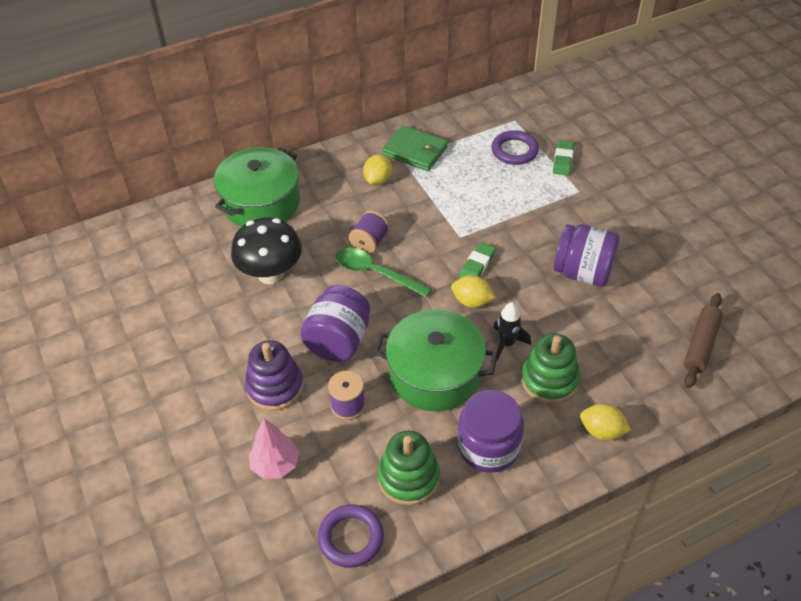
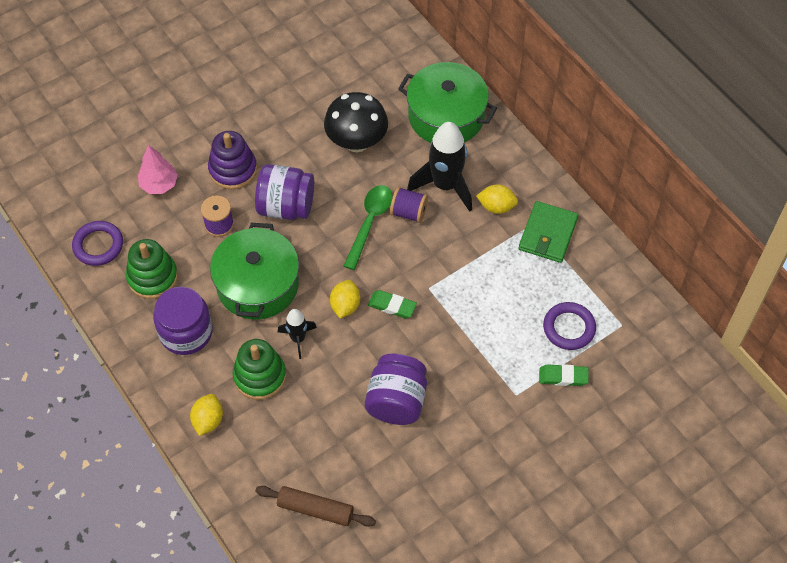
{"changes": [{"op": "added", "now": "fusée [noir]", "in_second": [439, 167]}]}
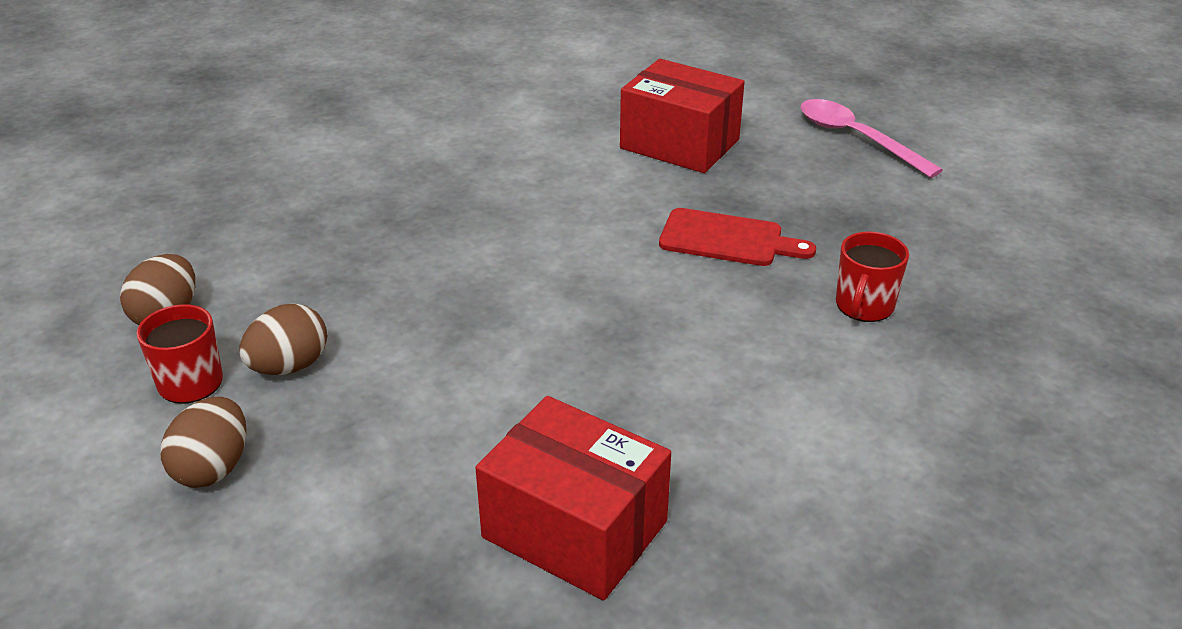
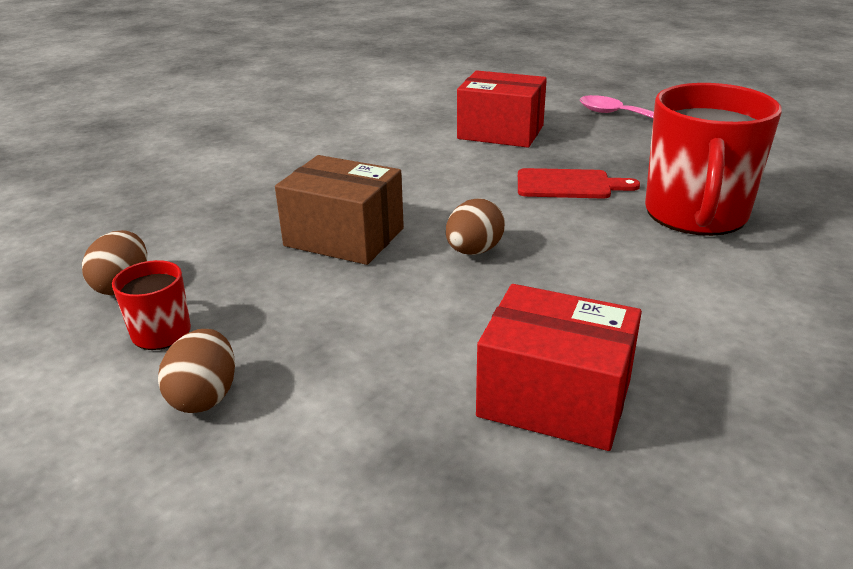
{"changes": [{"op": "moved", "was": "œuf [marron]", "in_first": [283, 339], "in_second": [475, 226]}, {"op": "resized", "was": "tasse [rouge]", "in_first": [872, 276], "in_second": [713, 159], "ratio": 2.16}, {"op": "added", "now": "boîte [marron]", "in_second": [339, 210]}]}
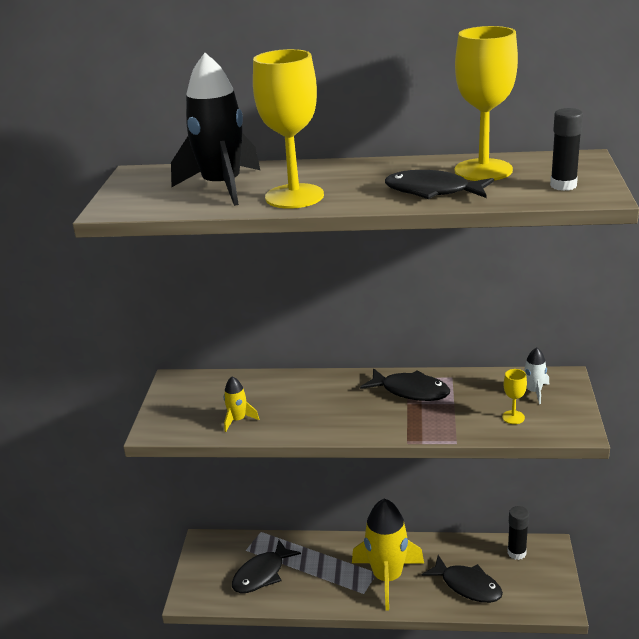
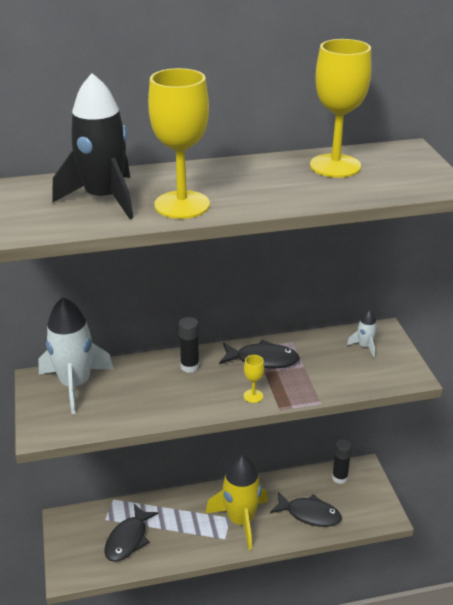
{"changes": [{"op": "removed", "was": "fusée [jaune]", "in_first": [241, 404]}, {"op": "removed", "was": "poisson [noir]", "in_first": [439, 184]}, {"op": "moved", "was": "verre à pied [jaune]", "in_first": [514, 396], "in_second": [254, 379]}, {"op": "moved", "was": "bâton de colle [noir]", "in_first": [566, 149], "in_second": [188, 345]}, {"op": "added", "now": "fusée [blanc]", "in_second": [76, 355]}]}
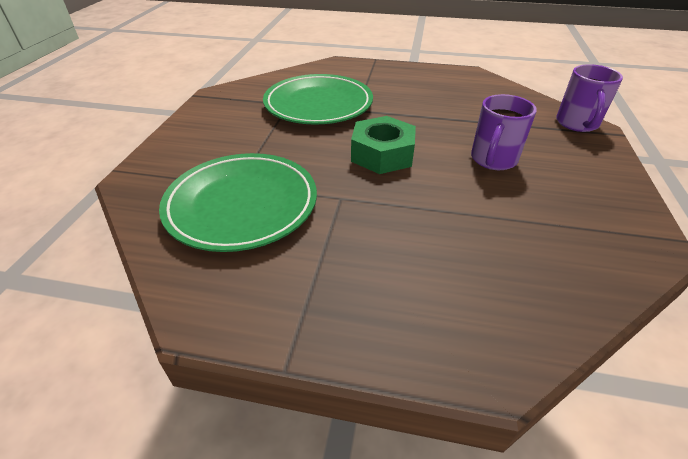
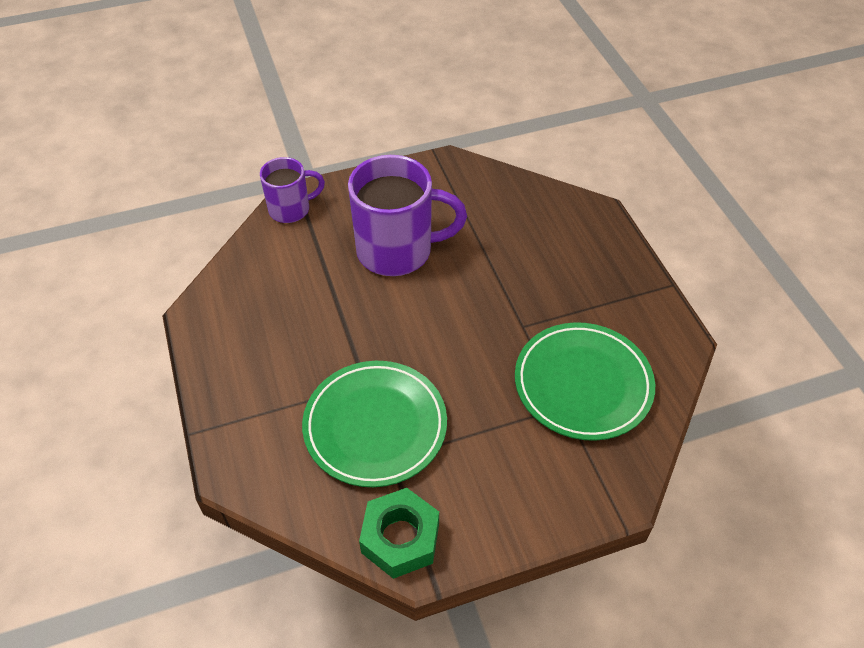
{"changes": [{"op": "moved", "was": "écrou [vert]", "in_first": [383, 145], "in_second": [399, 533]}, {"op": "resized", "was": "tasse [violet]", "in_first": [504, 132], "in_second": [407, 215], "ratio": 1.74}]}
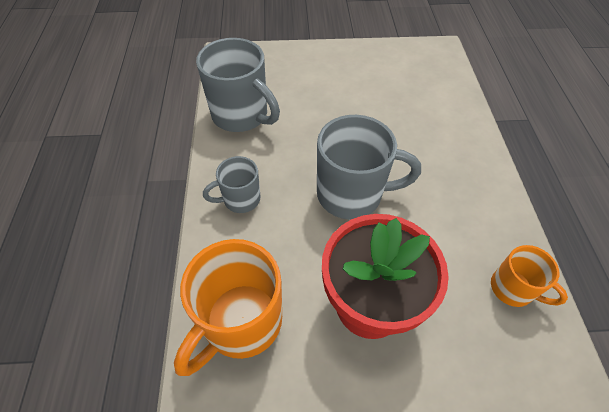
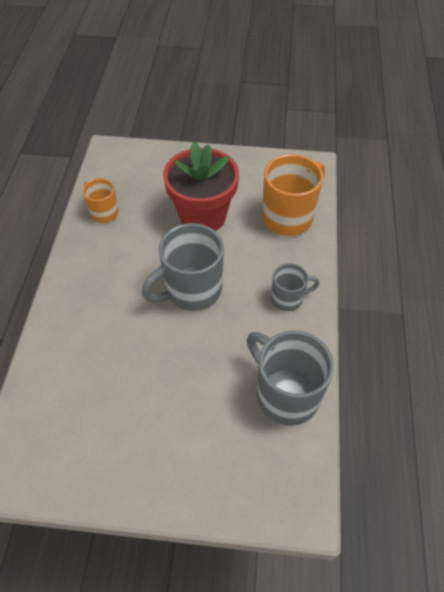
{"changes": [{"op": "turned", "was": "tasse [gris]", "in_first": [369, 167], "in_second": [183, 267], "clockwise": -45}]}
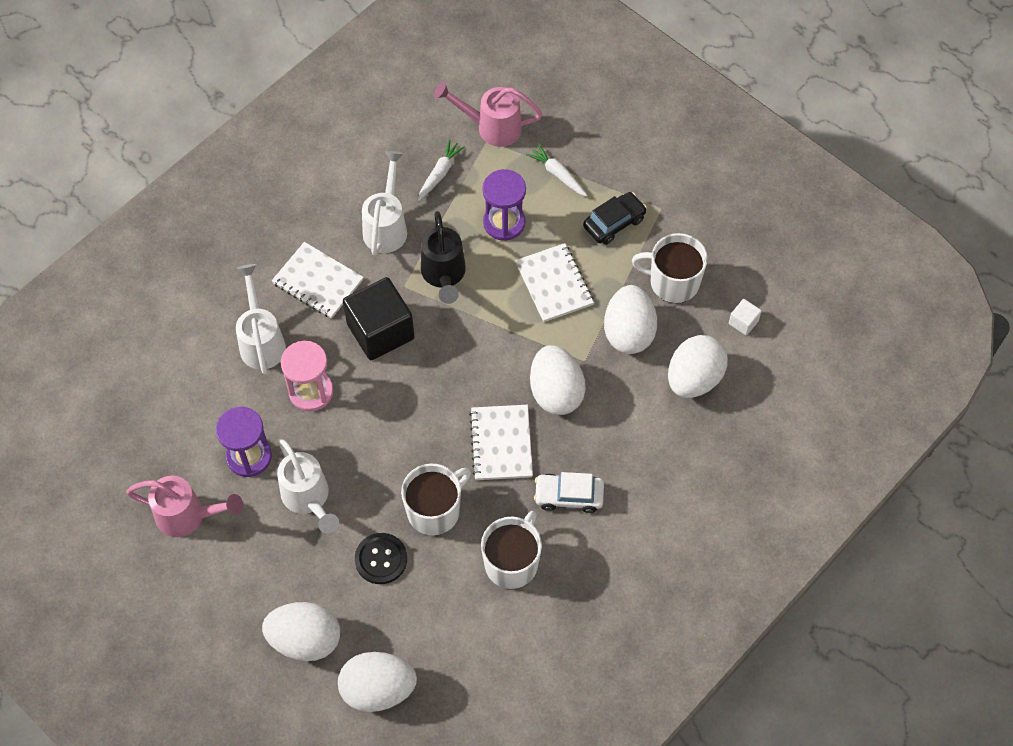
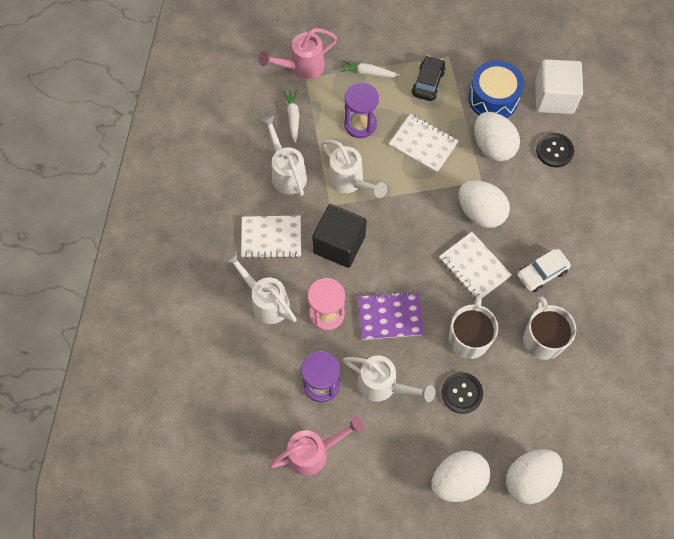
{"changes": [{"op": "recoloured", "was": "arrosoir [noir]", "now": "arrosoir [blanc]", "in_first": [443, 257], "in_second": [354, 169]}, {"op": "replaced", "was": "tasse [blanc]", "now": "tambour [bleu]", "in_first": [670, 268], "in_second": [496, 89]}, {"op": "replaced", "was": "œuf [blanc]", "now": "bouton [noir]", "in_first": [698, 366], "in_second": [555, 150]}, {"op": "resized", "was": "cube [blanc]", "in_first": [745, 317], "in_second": [559, 86], "ratio": 2.29}, {"op": "added", "now": "carnet [violet]", "in_second": [391, 315]}]}
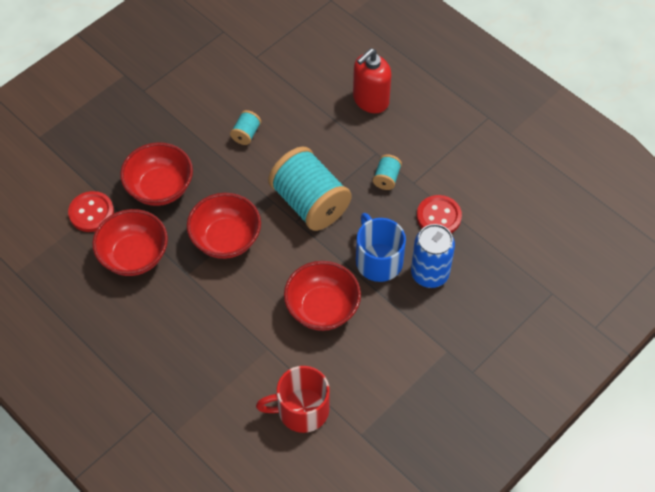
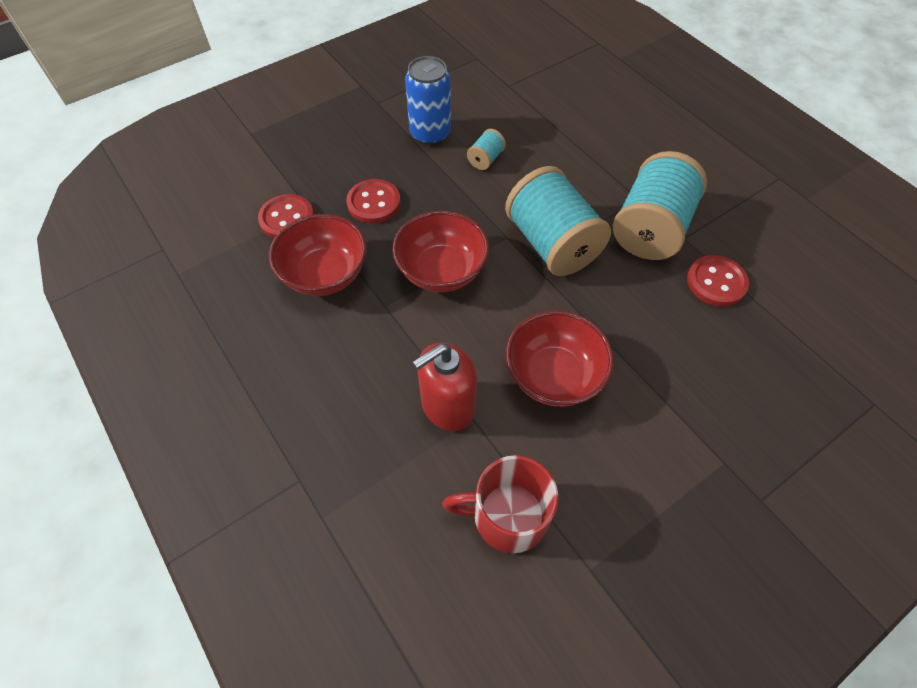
{"changes": [{"op": "replaced", "was": "bol [rouge]", "now": "bouton [rouge]", "in_first": [156, 174], "in_second": [373, 201]}, {"op": "moved", "was": "distributeur de savon [rouge]", "in_first": [372, 80], "in_second": [445, 387]}, {"op": "removed", "was": "tasse [bleu]", "in_first": [381, 247]}, {"op": "resized", "was": "bobine [turquoise]", "in_first": [387, 172], "in_second": [660, 205], "ratio": 2.35}, {"op": "moved", "was": "canette [bleu]", "in_first": [433, 256], "in_second": [428, 100]}]}
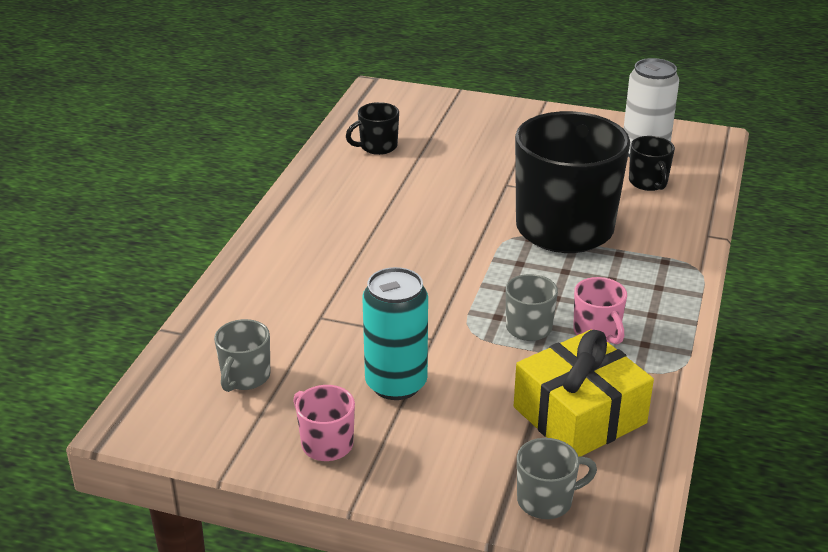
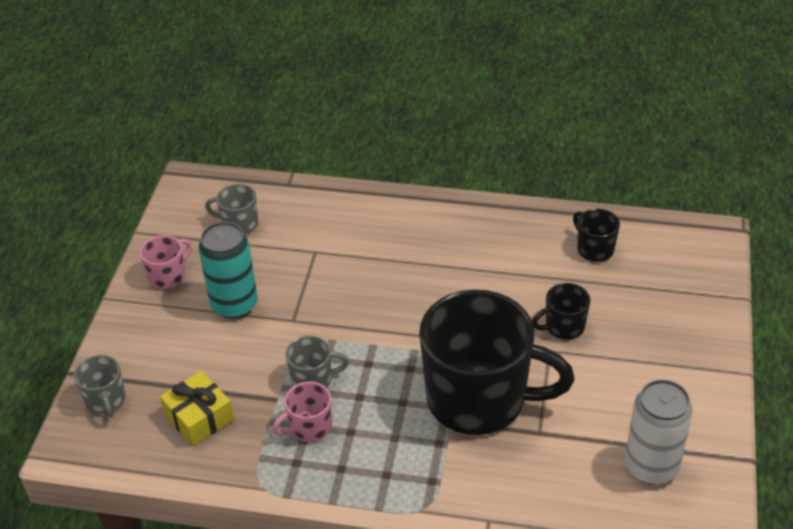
{"changes": [{"op": "resized", "was": "cadeau [jaune]", "in_first": [584, 393], "in_second": [197, 408], "ratio": 0.66}, {"op": "moved", "was": "tasse [noir]", "in_first": [652, 163], "in_second": [561, 311]}]}
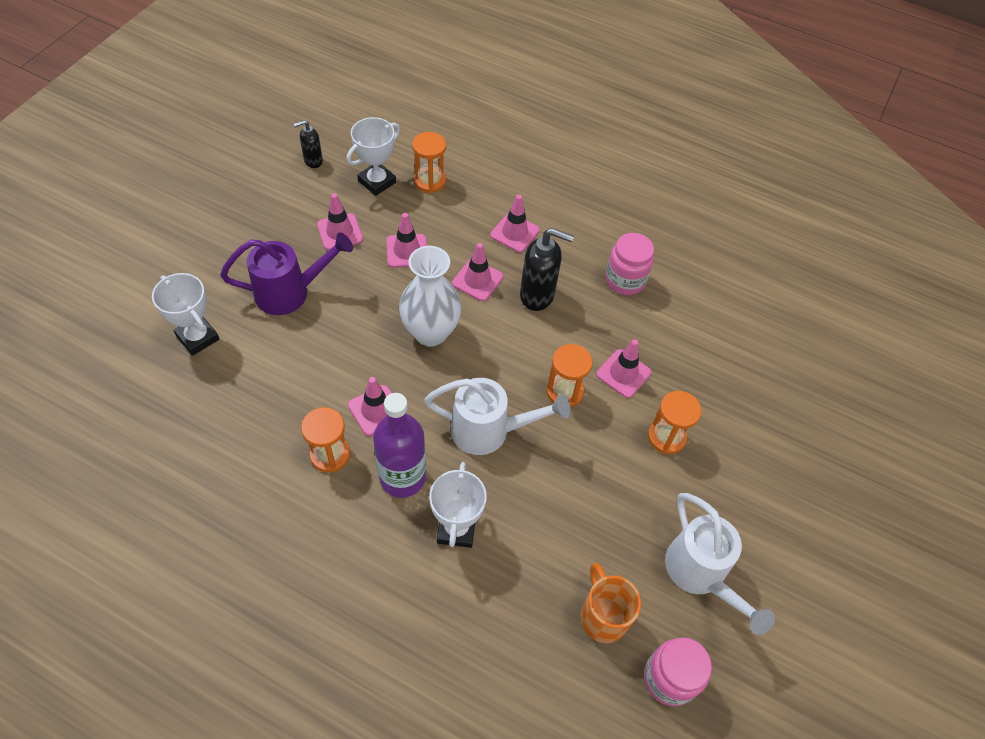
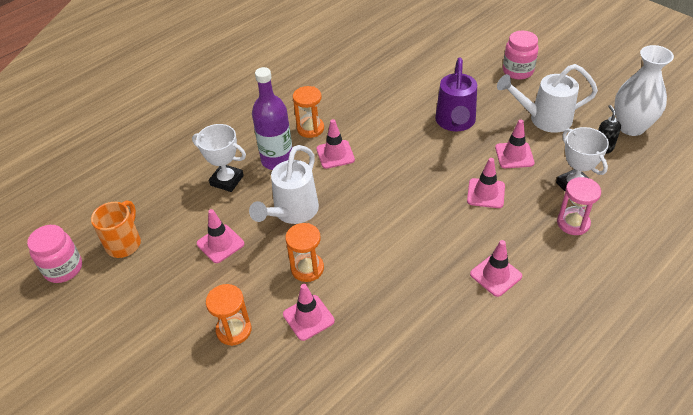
{"changes": [{"op": "removed", "was": "trophée [blanc]", "in_first": [185, 314]}, {"op": "moved", "was": "vase [blanc]", "in_first": [430, 296], "in_second": [644, 90]}, {"op": "recoloured", "was": "sablier [orange]", "now": "sablier [rose]", "in_first": [429, 162], "in_second": [579, 206]}, {"op": "moved", "was": "cône de chantier [rose]", "in_first": [477, 272], "in_second": [220, 236]}, {"op": "removed", "was": "distributeur de savon [noir]", "in_first": [547, 269]}, {"op": "turned", "was": "tasse [orange]", "in_first": [611, 603], "in_second": [116, 229], "clockwise": -75}, {"op": "moved", "was": "bocal [rose]", "in_first": [629, 264], "in_second": [521, 55]}, {"op": "moved", "was": "arrosoir [blanc]", "in_first": [720, 564], "in_second": [547, 98]}]}
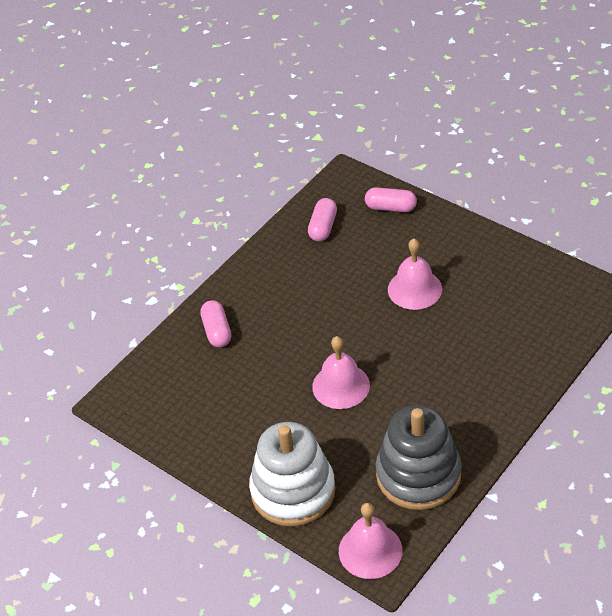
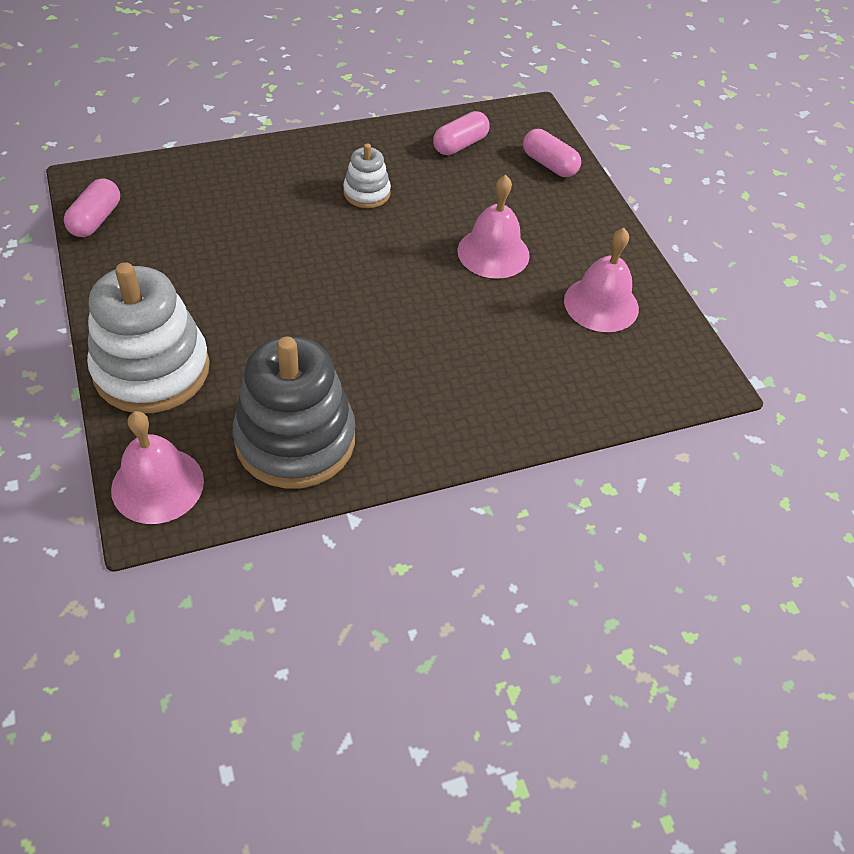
{"changes": [{"op": "moved", "was": "gélule [rose]", "in_first": [215, 323], "in_second": [92, 207]}, {"op": "moved", "was": "cloche [rose]", "in_first": [341, 372], "in_second": [601, 280]}, {"op": "added", "now": "jouet à empiler [blanc]", "in_second": [367, 176]}]}
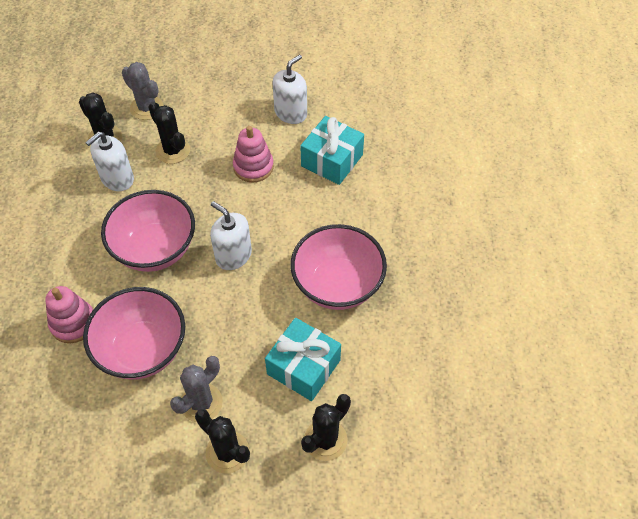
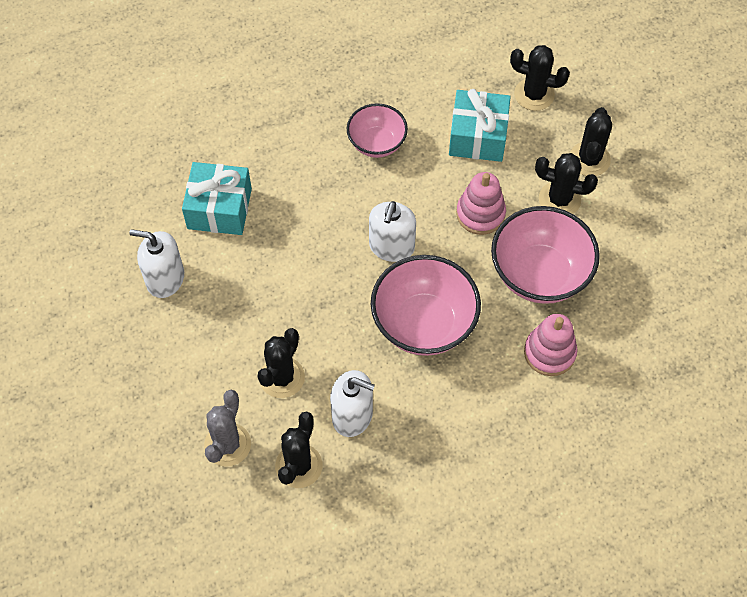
{"changes": [{"op": "recoloured", "was": "cactus [gris]", "now": "cactus [noir]", "in_first": [196, 389], "in_second": [566, 183]}, {"op": "moved", "was": "jouet à empiler [rose]", "in_first": [253, 154], "in_second": [481, 203]}, {"op": "resized", "was": "bol [rose]", "in_first": [338, 267], "in_second": [377, 130], "ratio": 0.61}]}
